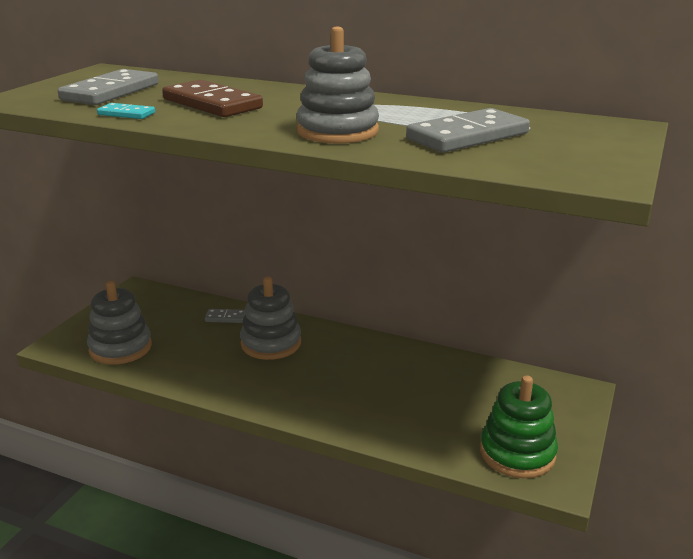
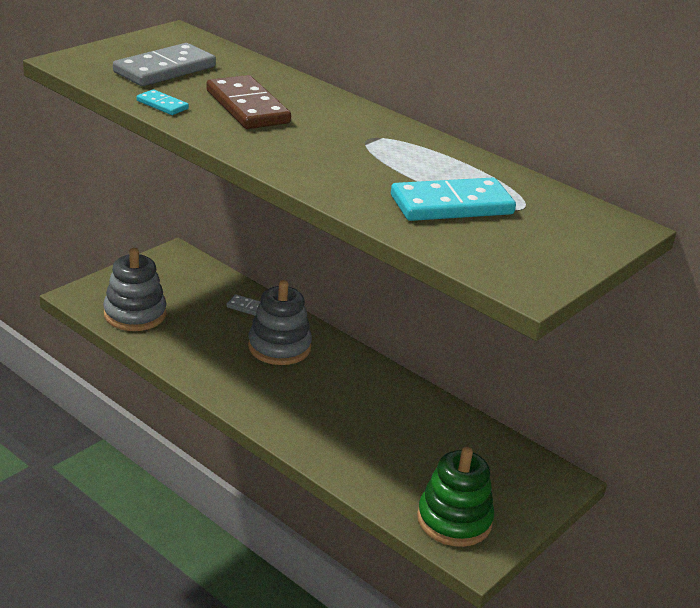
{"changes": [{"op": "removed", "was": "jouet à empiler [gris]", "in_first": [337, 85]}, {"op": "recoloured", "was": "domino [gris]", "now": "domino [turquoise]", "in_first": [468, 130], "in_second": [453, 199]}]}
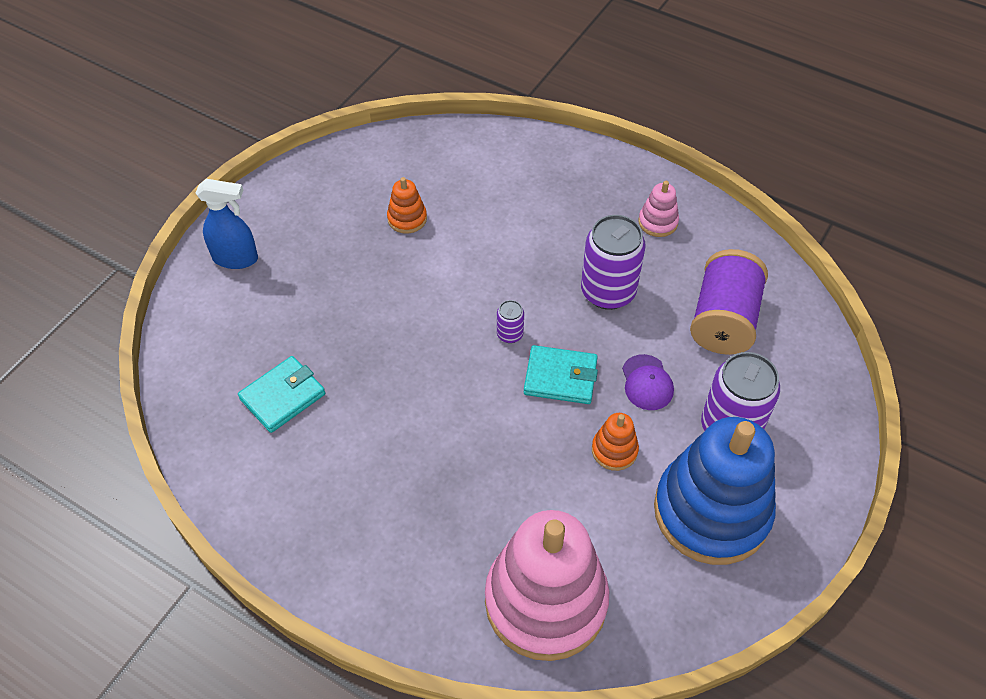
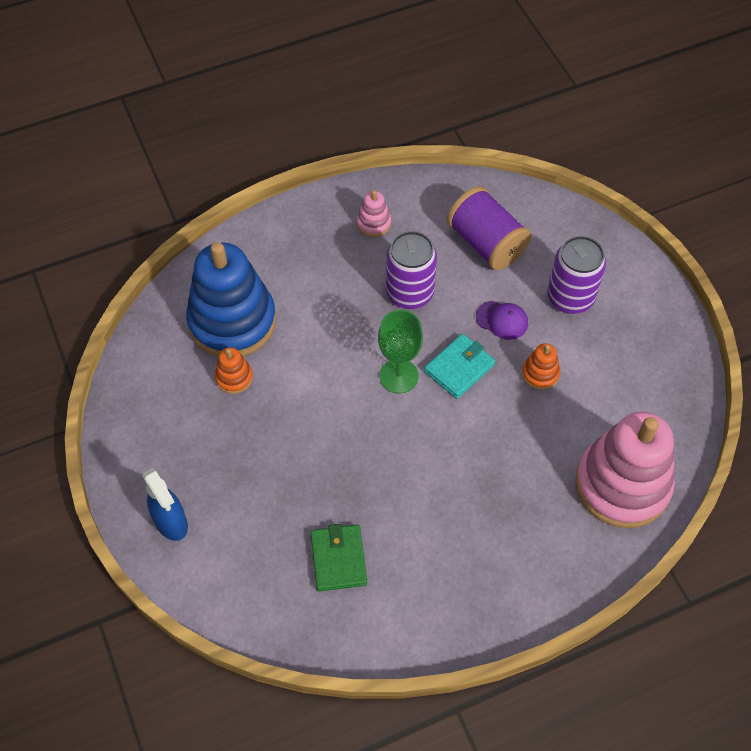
{"changes": [{"op": "turned", "was": "vaporisateur [bleu]", "in_first": [226, 224], "in_second": [165, 504], "clockwise": 105}, {"op": "recoloured", "was": "portefeuille [turquoise]", "now": "portefeuille [vert]", "in_first": [281, 394], "in_second": [338, 558]}, {"op": "replaced", "was": "canette [violet]", "now": "verre à pied [vert]", "in_first": [510, 321], "in_second": [400, 352]}, {"op": "moved", "was": "jouet à empiler [bleu]", "in_first": [715, 491], "in_second": [231, 299]}]}
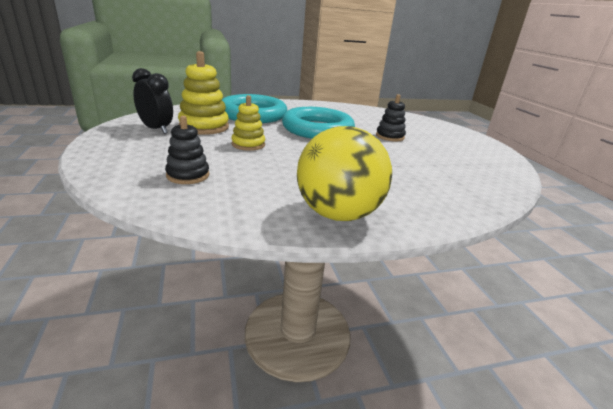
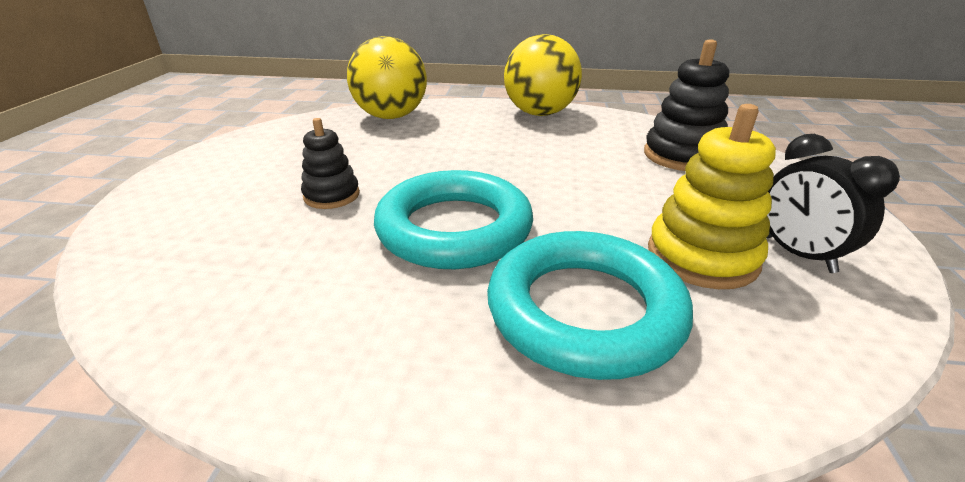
{"changes": [{"op": "resized", "was": "jouet à empiler [noir]", "in_first": [187, 150], "in_second": [686, 105], "ratio": 1.59}, {"op": "removed", "was": "jouet à empiler [jaune]", "in_first": [248, 123]}, {"op": "added", "now": "balle [jaune]", "in_second": [387, 77]}]}
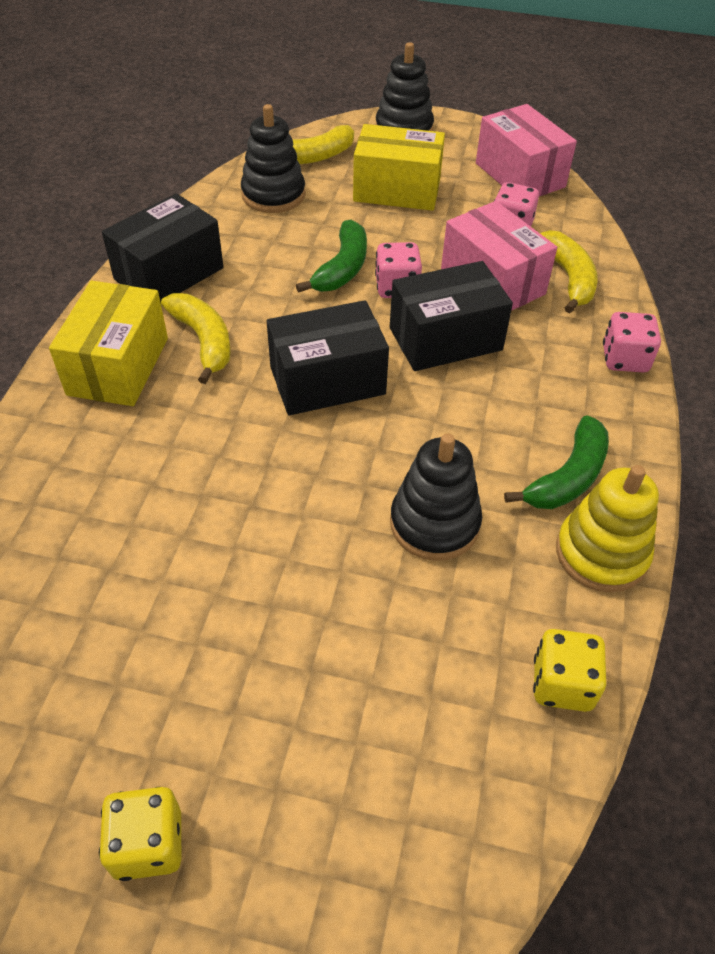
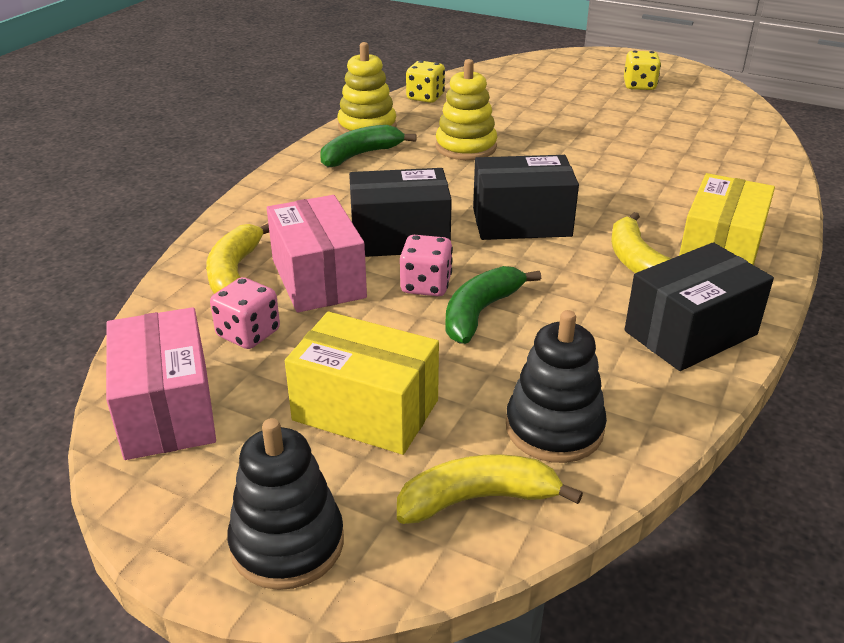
{"changes": [{"op": "recoloured", "was": "jouet à empiler [noir]", "now": "jouet à empiler [jaune]", "in_first": [436, 497], "in_second": [466, 109]}, {"op": "removed", "was": "dé [rose]", "in_first": [632, 342]}]}
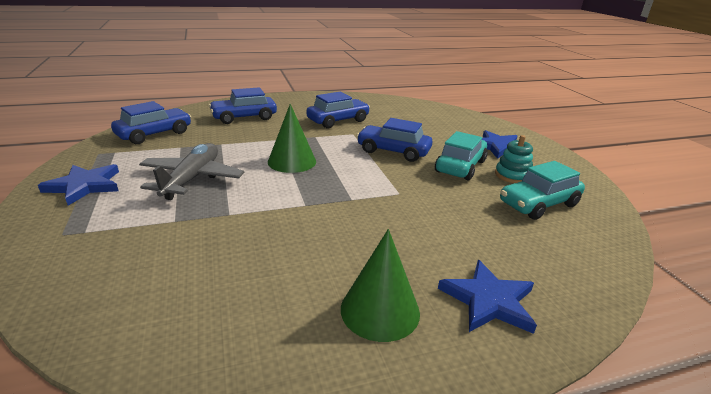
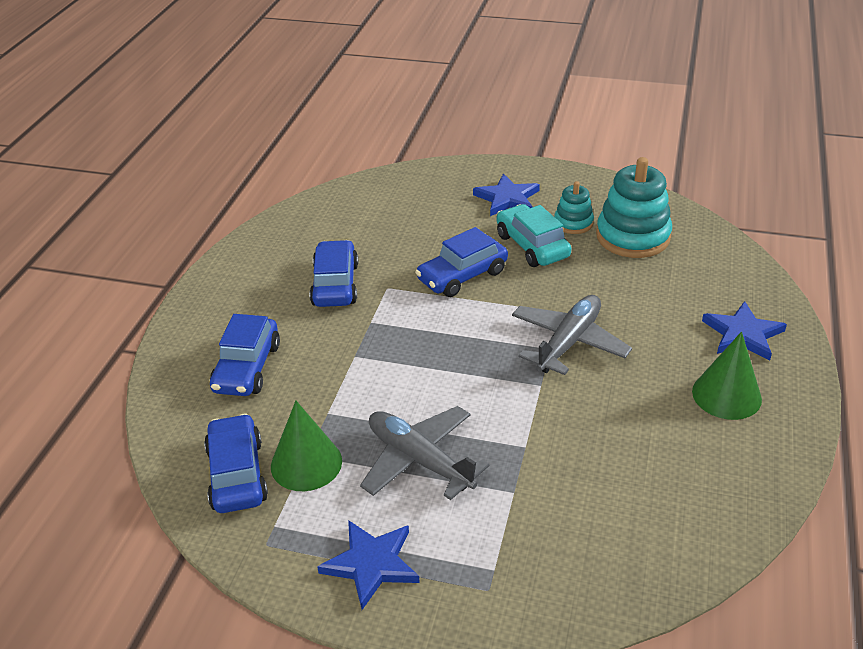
{"changes": [{"op": "moved", "was": "cône [vert]", "in_first": [292, 138], "in_second": [306, 446]}, {"op": "replaced", "was": "voiture [turquoise]", "now": "jouet à empiler [turquoise]", "in_first": [542, 190], "in_second": [634, 207]}, {"op": "added", "now": "avion [gris]", "in_second": [572, 335]}]}
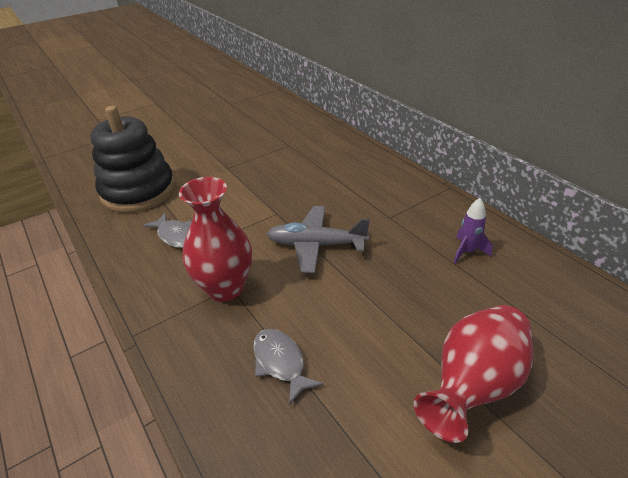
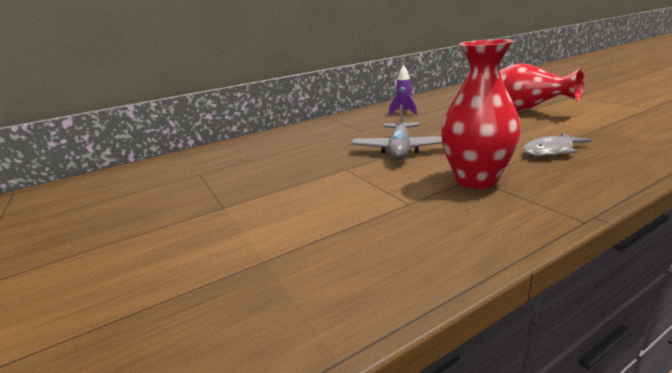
{"changes": [{"op": "removed", "was": "jouet à empiler [noir]", "in_first": [132, 159]}, {"op": "removed", "was": "poisson [gris]", "in_first": [167, 230]}]}
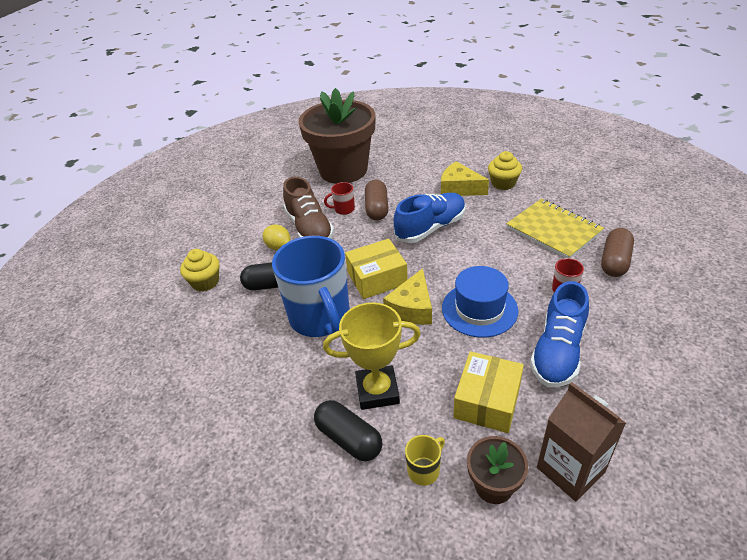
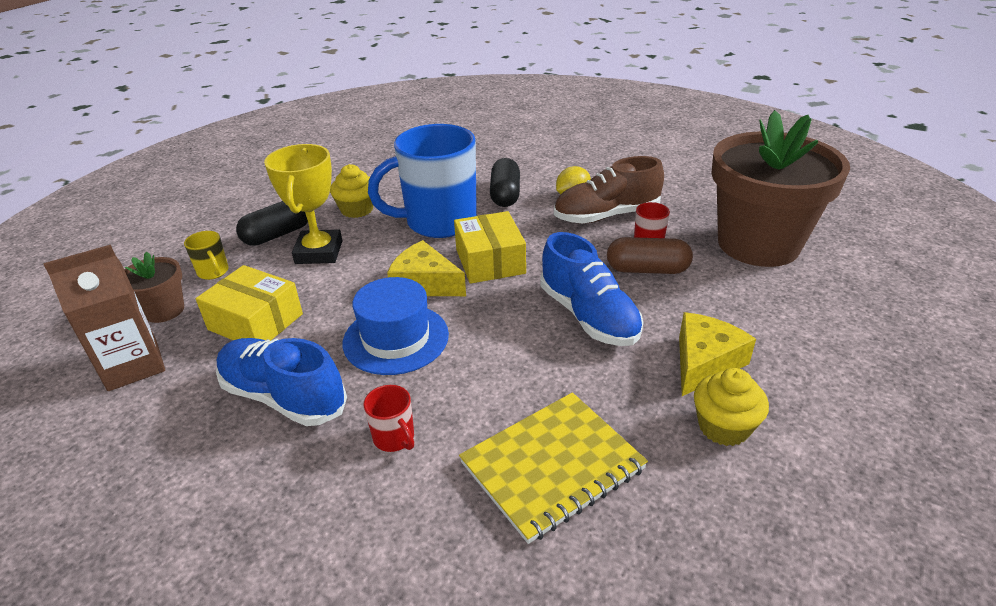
{"changes": [{"op": "moved", "was": "muffin [jaune]", "in_first": [199, 270], "in_second": [351, 191]}, {"op": "removed", "was": "gélule [marron]", "in_first": [617, 252]}]}
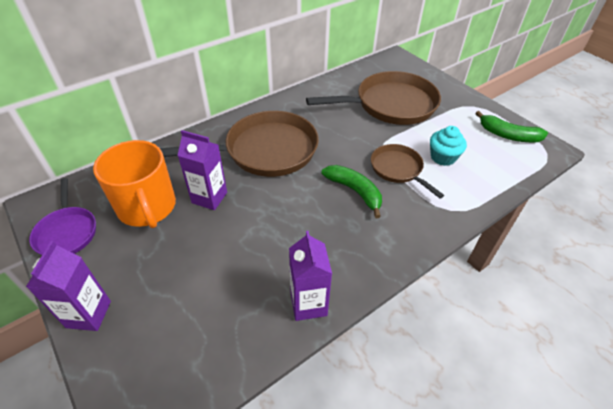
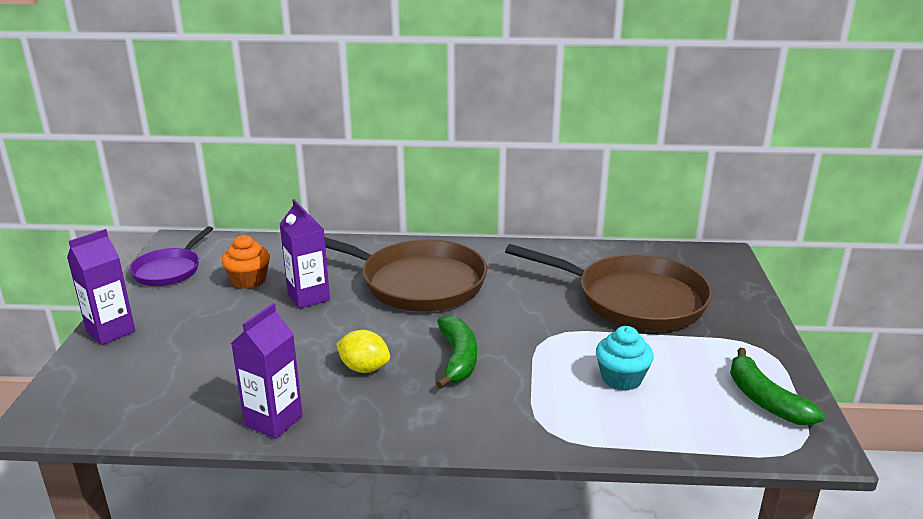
{"changes": [{"op": "replaced", "was": "tasse [orange]", "now": "muffin [orange]", "in_first": [134, 184], "in_second": [246, 262]}, {"op": "removed", "was": "poêle [marron]", "in_first": [407, 171]}, {"op": "added", "now": "citron [jaune]", "in_second": [363, 351]}]}
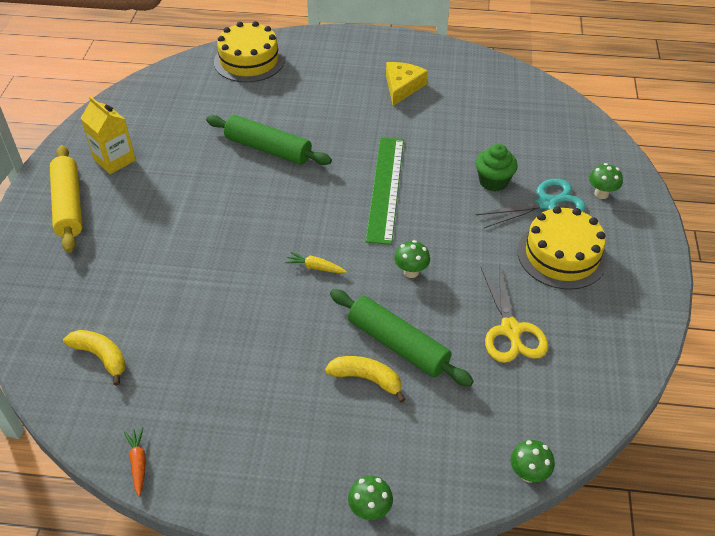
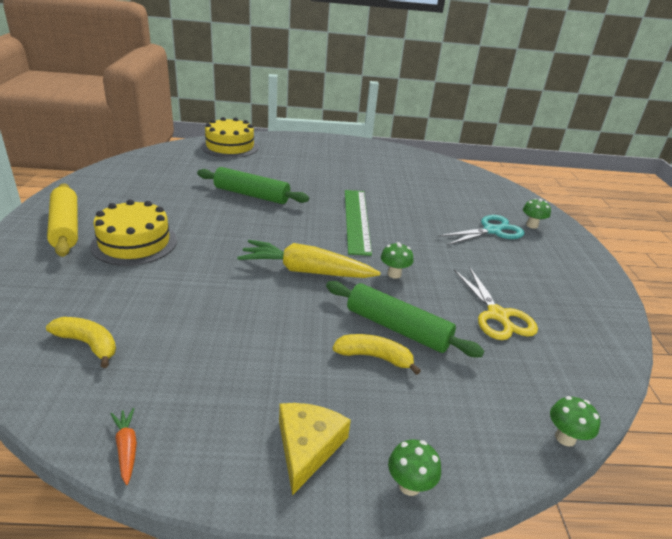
{"changes": [{"op": "removed", "was": "brique de lait [jaune]", "in_first": [108, 135]}, {"op": "resized", "was": "carotte [jaune]", "in_first": [316, 262], "in_second": [309, 259], "ratio": 2.37}, {"op": "moved", "was": "fromage [jaune]", "in_first": [407, 84], "in_second": [315, 449]}, {"op": "removed", "was": "muffin [vert]", "in_first": [497, 167]}, {"op": "moved", "was": "gâteau [jaune]", "in_first": [562, 248], "in_second": [133, 232]}]}
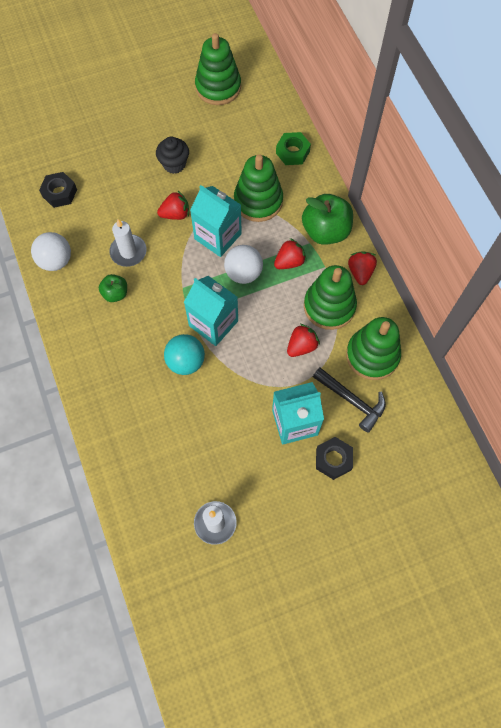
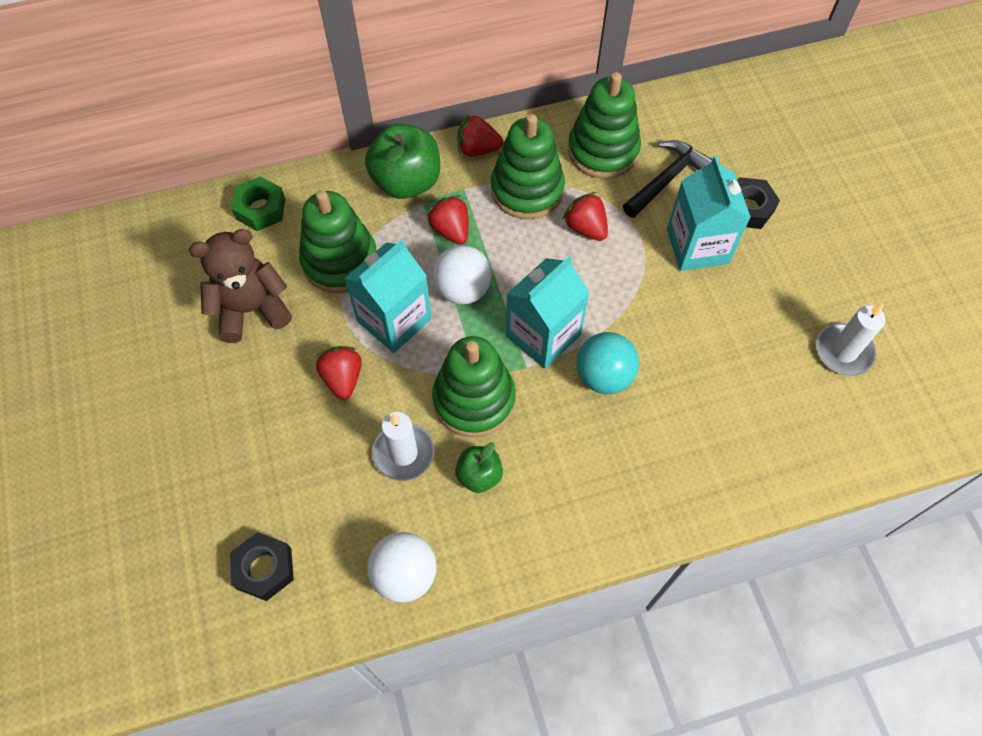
{"changes": [{"op": "removed", "was": "muffin [noir]", "in_first": [172, 155]}, {"op": "moved", "was": "jouet à empiler [vert]", "in_first": [218, 69], "in_second": [474, 386]}, {"op": "added", "now": "ours en peluche [marron]", "in_second": [240, 286]}]}
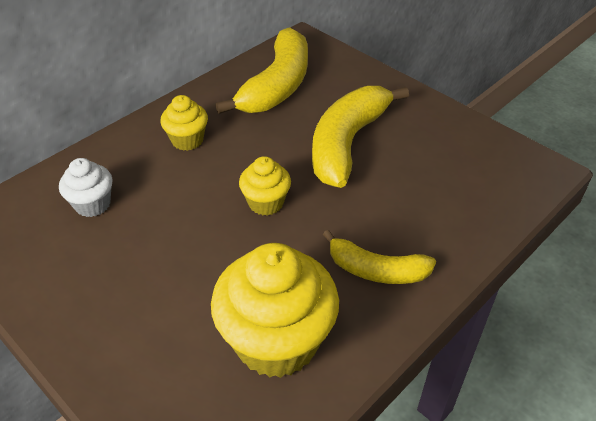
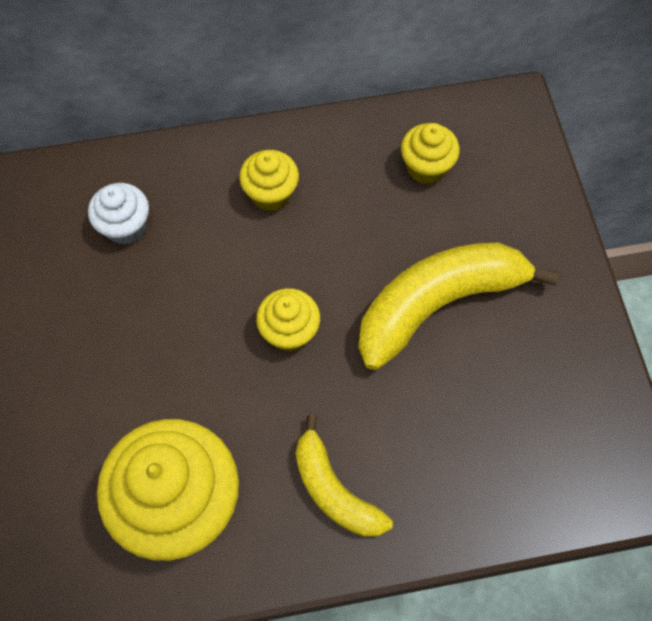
{"changes": [{"op": "replaced", "was": "banane [jaune]", "now": "muffin [jaune]", "in_first": [261, 70], "in_second": [430, 153]}]}
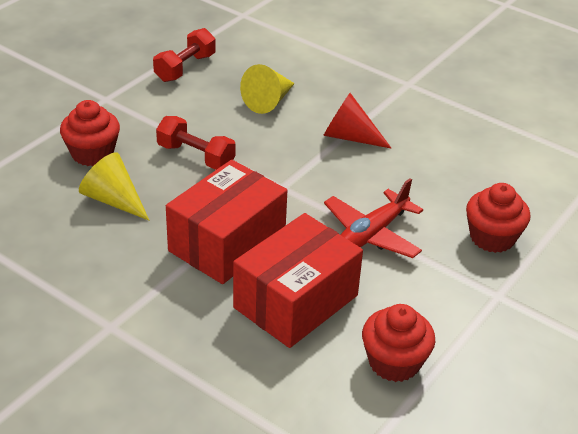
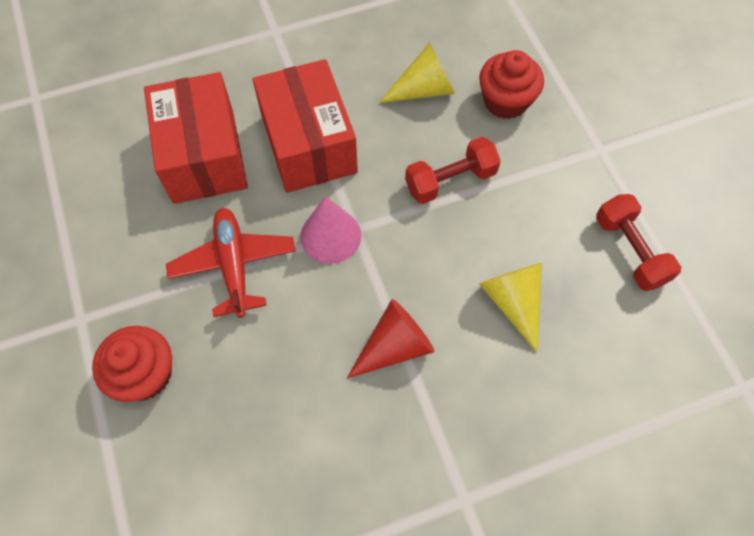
{"changes": [{"op": "removed", "was": "muffin [rouge]", "in_first": [398, 343]}, {"op": "added", "now": "cône [rose]", "in_second": [331, 230]}]}
